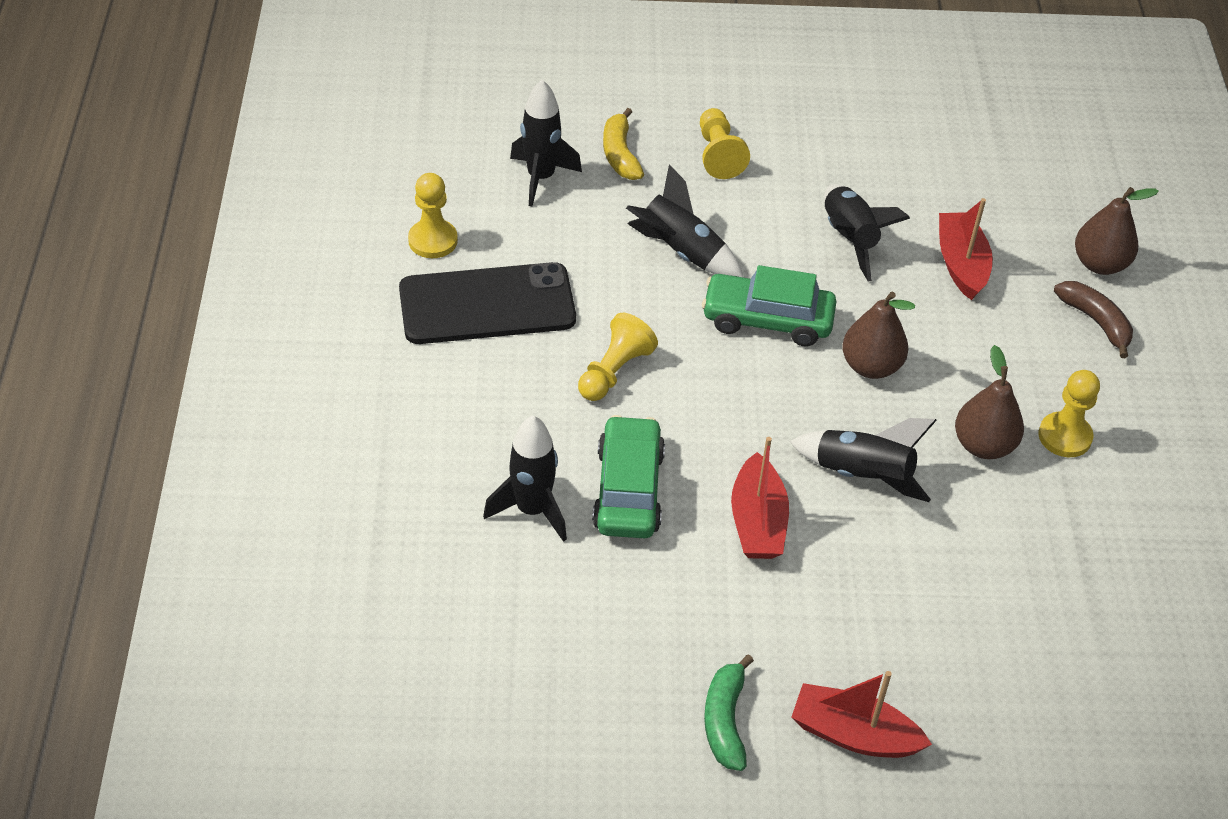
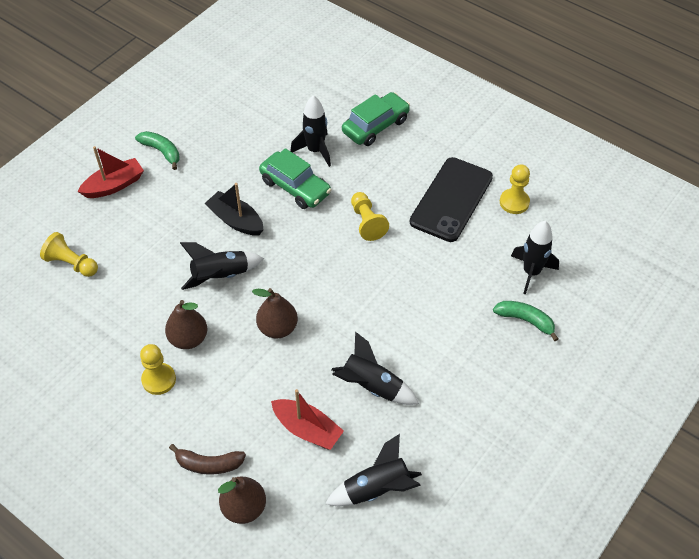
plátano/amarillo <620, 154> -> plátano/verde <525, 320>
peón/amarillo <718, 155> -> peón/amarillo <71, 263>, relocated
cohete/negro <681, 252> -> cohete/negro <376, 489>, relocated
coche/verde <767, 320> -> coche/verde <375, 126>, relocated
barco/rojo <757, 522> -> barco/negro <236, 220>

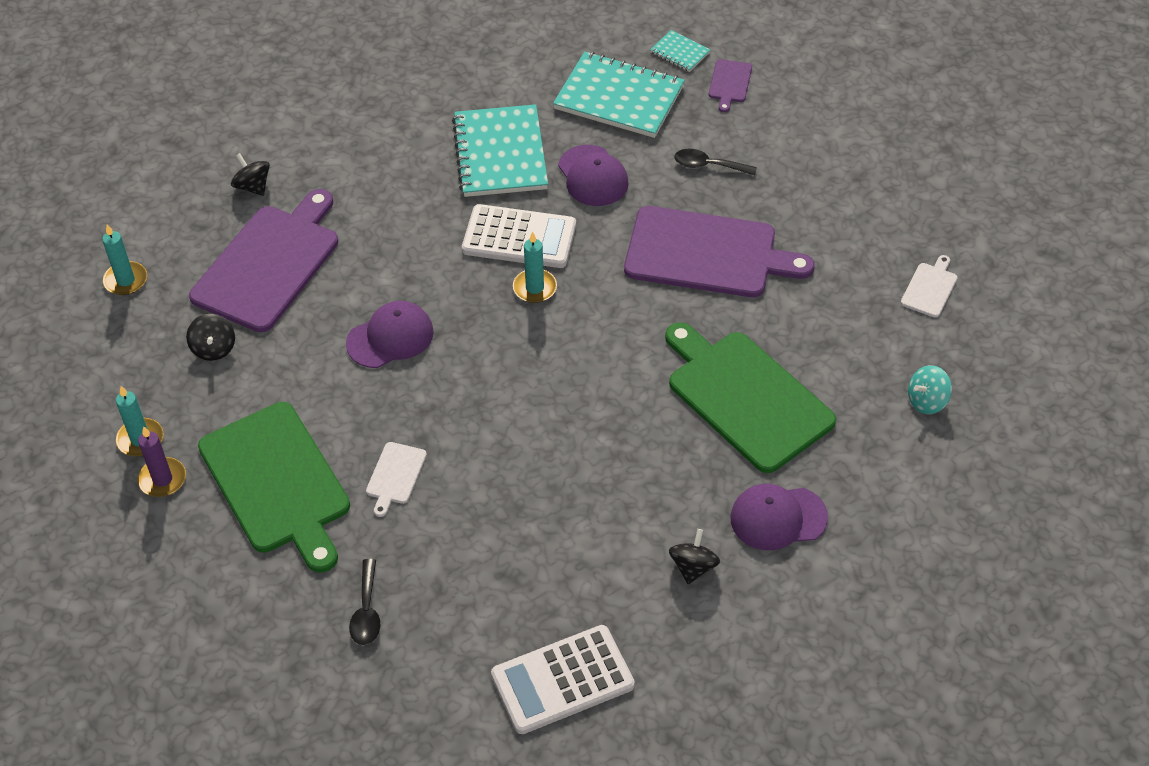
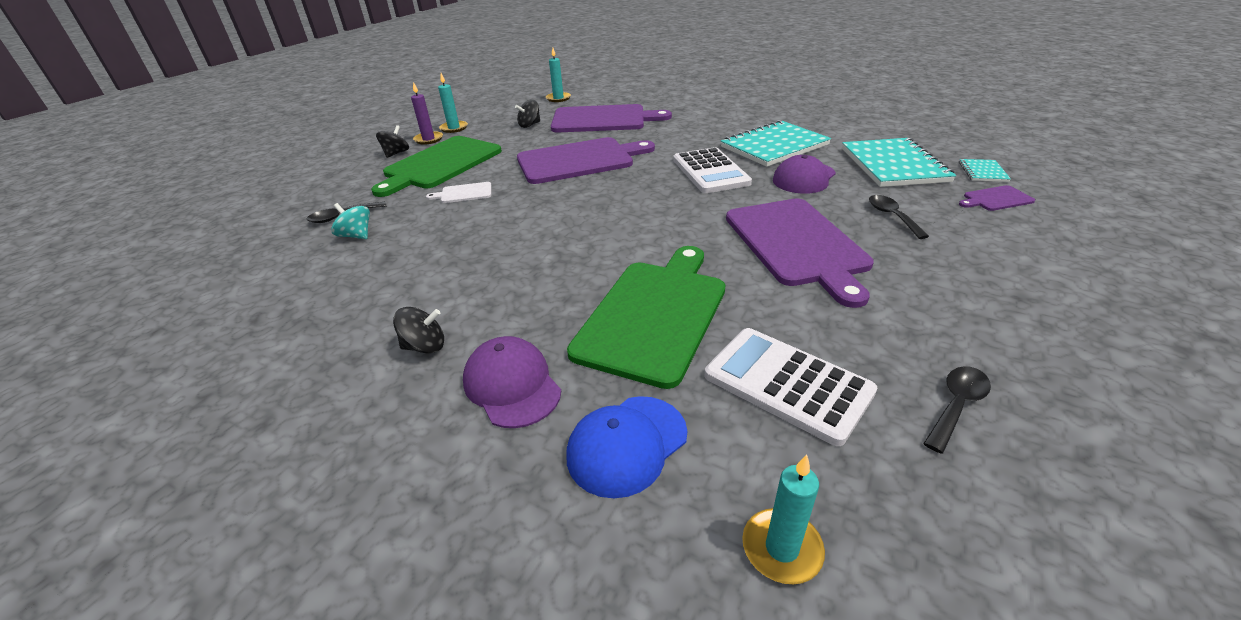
peonza/negro <253, 186> -> peonza/negro <396, 153>, relocated
vela/turquesa <534, 288> -> vela/turquesa <781, 548>, relocated
tabla de cortar/blanco <930, 288> -> cuchara/negro <956, 405>
gorra/morado <390, 337> -> tabla de cortar/morado <579, 160>
peonza/turquesa <926, 401> -> peonza/turquesa <356, 236>, relocated
calculadora/blanco <562, 680> -> calculadora/blanco <787, 384>, relocated
none -> gorra/azul <627, 444>

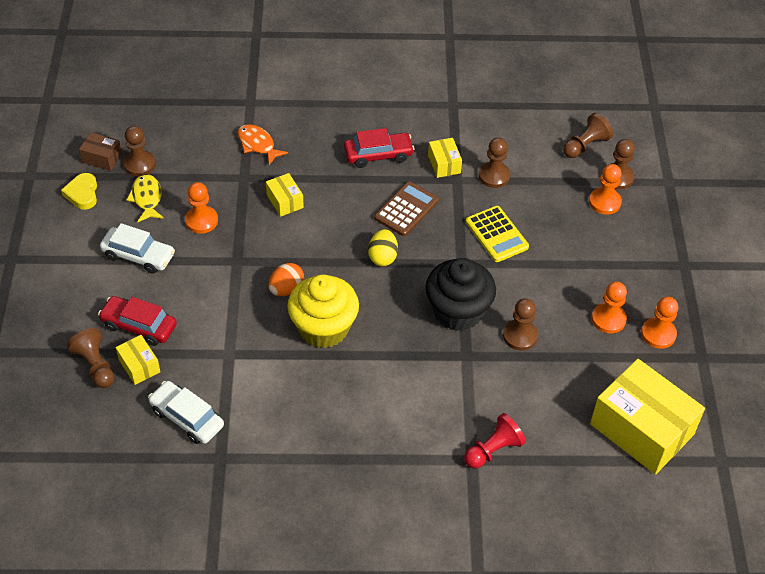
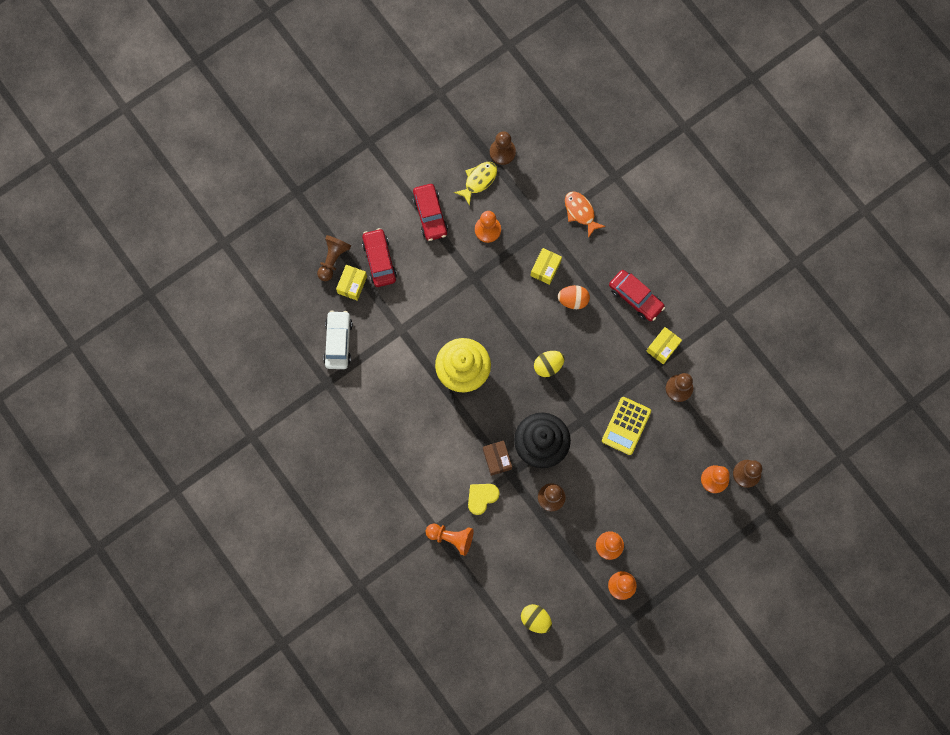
peón/marrón <585, 145> -> none
pez/naranja <258, 144> -> pez/naranja <580, 212>, 45 degrees counterclockwise
caja/marrón <102, 158> -> caja/marrón <497, 459>, relocated
corazón/amarillo <82, 194> -> corazón/amarillo <481, 497>, relocated
calculadora/marrón <406, 209> -> none
coche/blanco <138, 255> -> coche/rojo <430, 215>
huevo/naranja <286, 289> -> huevo/naranja <573, 300>, relocated
caja/amarillo <642, 429> -> huevo/amarillo <535, 619>
peón/rojo <493, 450> -> peón/naranja <451, 538>

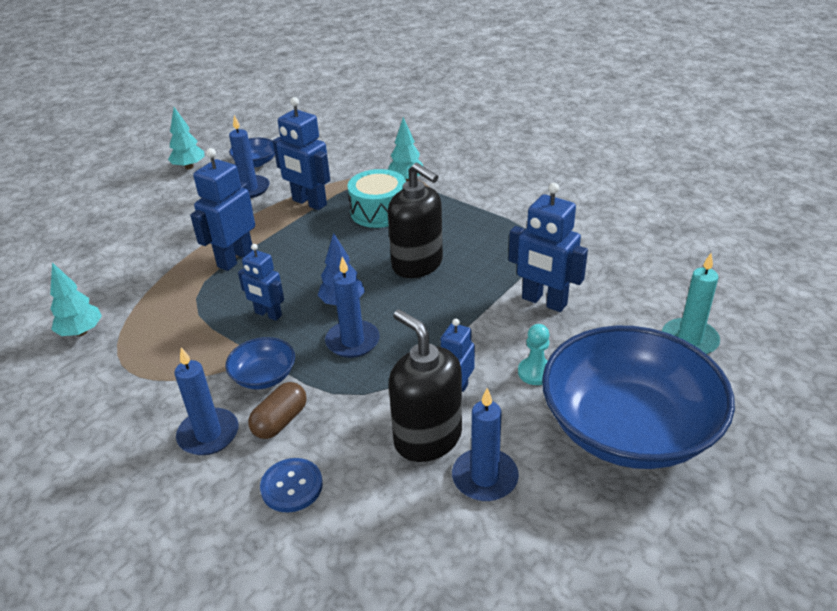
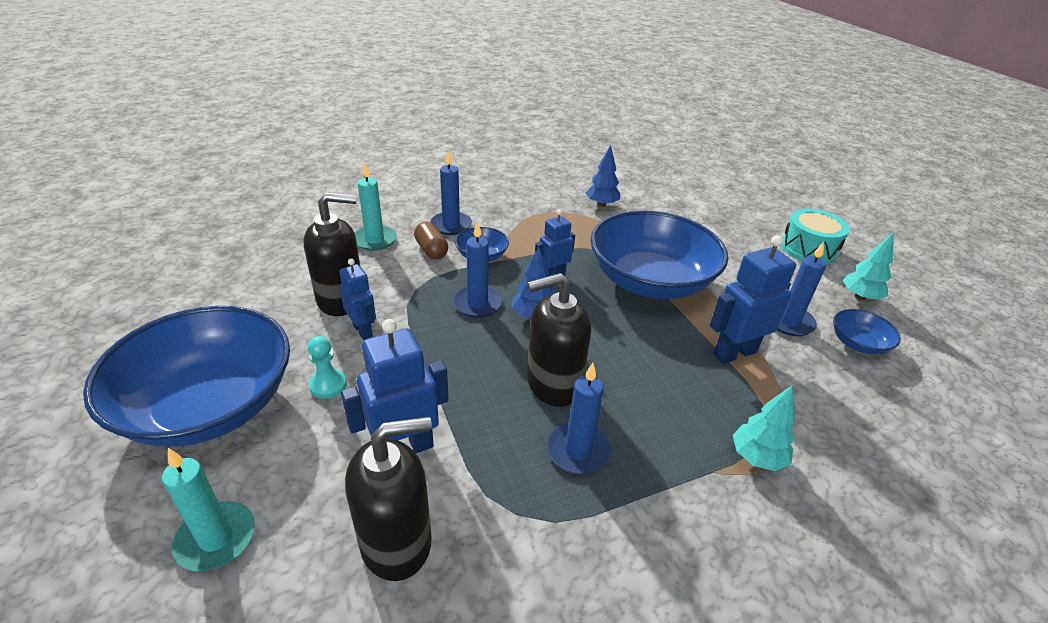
robot/azul <235, 259> -> cuenco/azul <650, 281>
tambor/turquesa <379, 211> -> tambor/turquesa <808, 249>, relocated
árbol/turquesa <81, 332> -> árbol/azul <601, 204>
vela/azul <485, 477> -> vela/azul <578, 450>, relocated
botón/azul <292, 486> -> vela/turquesa <375, 240>
none -> dispensador de jabón/negro <397, 542>

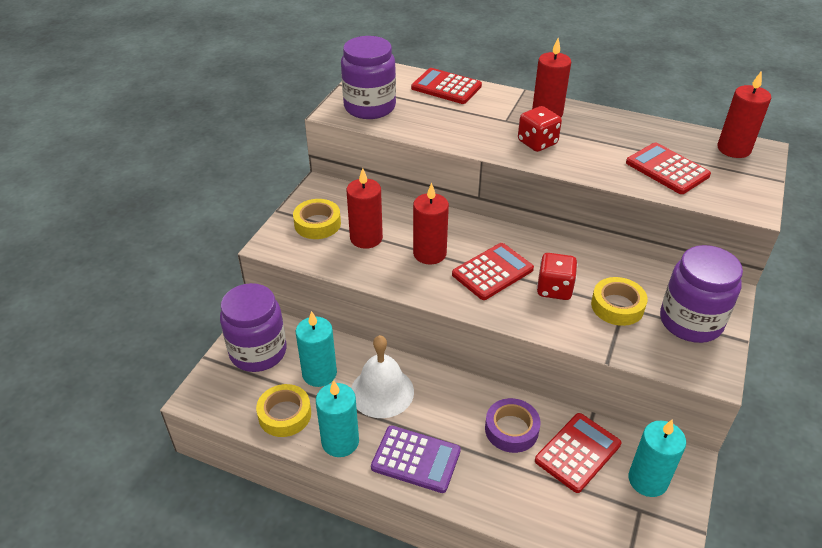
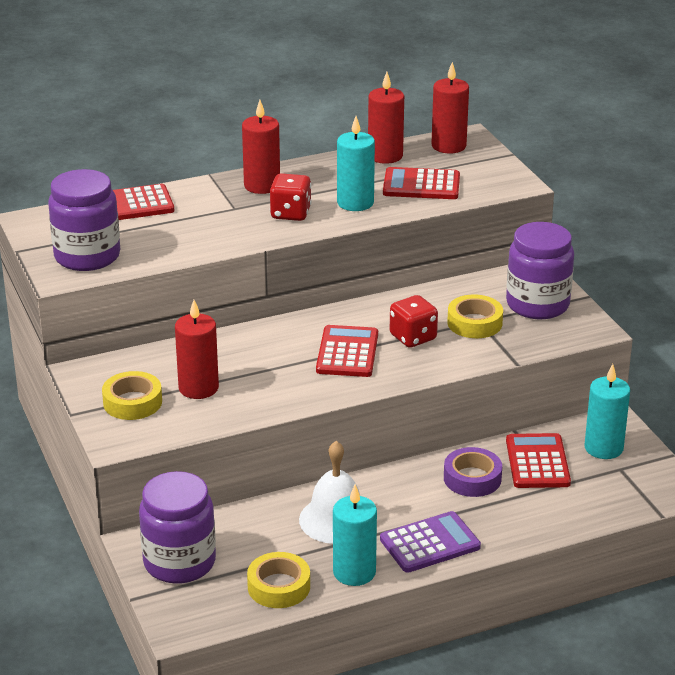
vela/rojo <429, 253> -> vela/rojo <385, 156>, relocated
vela/turquesa <319, 373> -> vela/turquesa <355, 203>, relocated

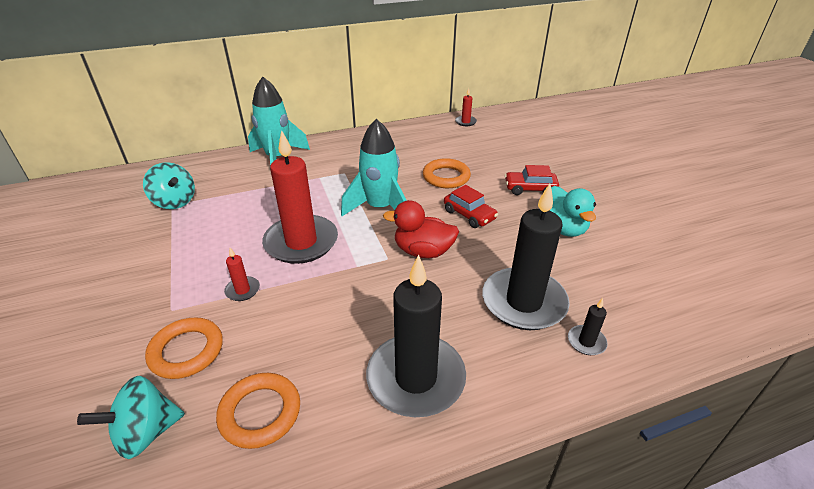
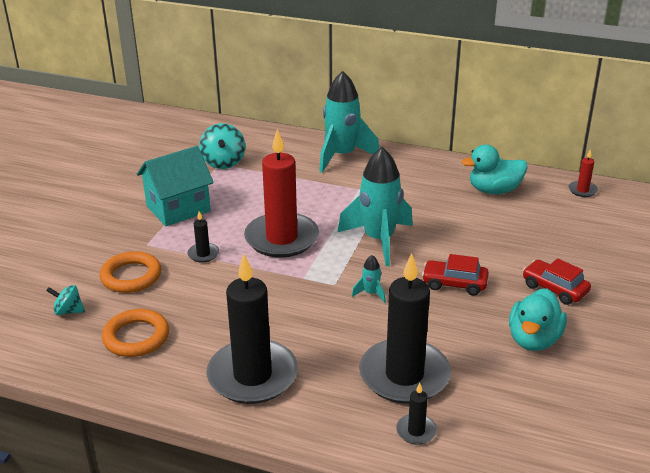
anillo/naranja <446, 177> -> none
coche/rojo <469, 215> -> coche/rojo <454, 283>, 105 degrees clockwise
pato/rojo <423, 251> -> cohete/turquesa <370, 293>
vela/rojo <242, 290> -> vela/negro <203, 254>
peonza/turquesa <146, 433> -> peonza/turquesa <68, 311>, x0.60
none -> pato/turquesa <494, 190>
none -> casa/turquesa <178, 208>

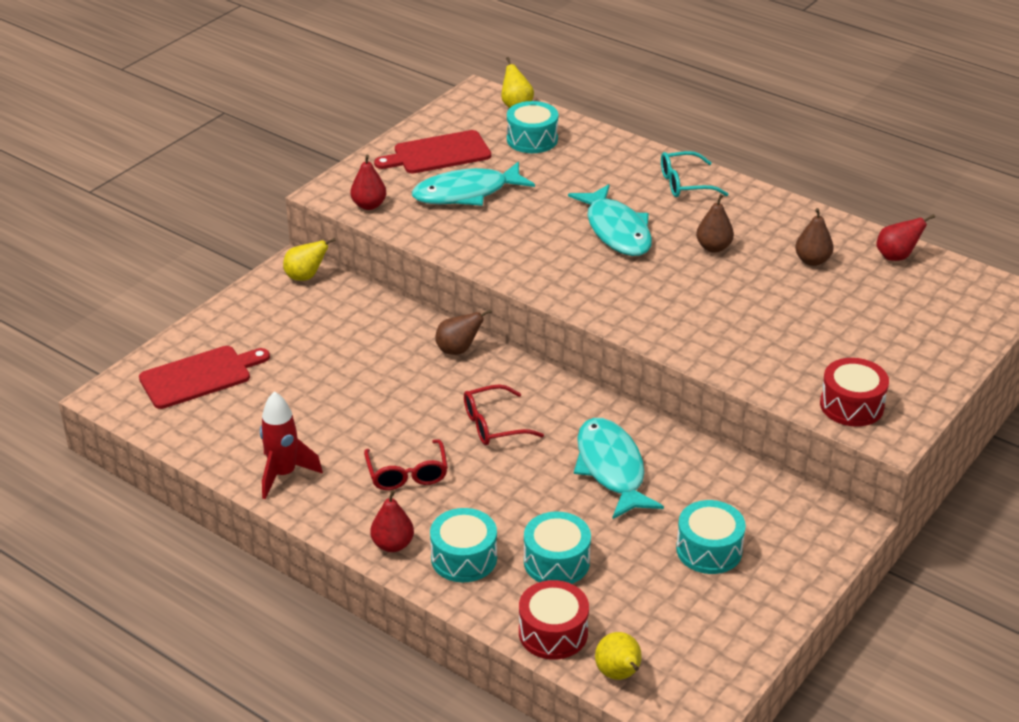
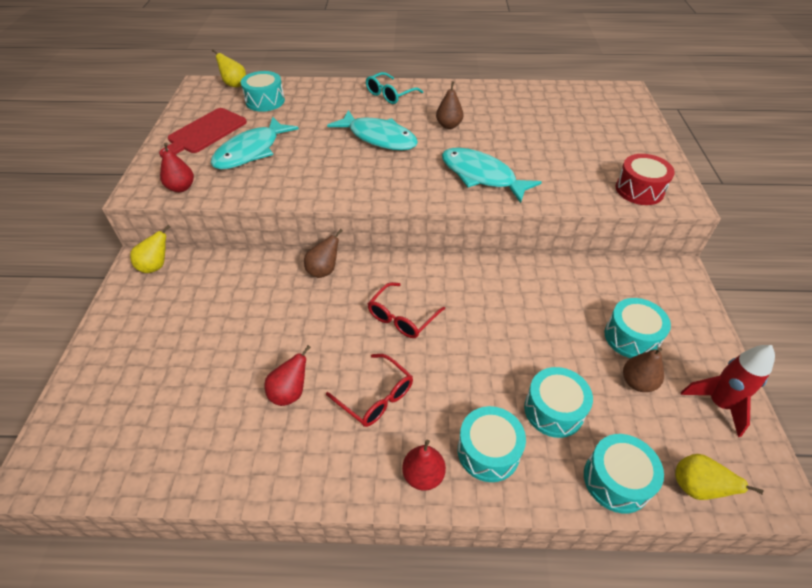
pera/marrón <812, 260> -> pera/marrón <637, 382>, relocated
pera/rojo <896, 256> -> pera/rojo <290, 393>, relocated
tabla de cortar/rojo <199, 376> -> none
cohete/rojo <284, 474> -> cohete/rojo <718, 404>, relocated
pez/turquesa <611, 469> -> pez/turquesa <481, 176>, relocated
tambor/rojo <553, 633> -> tambor/turquesa <616, 480>

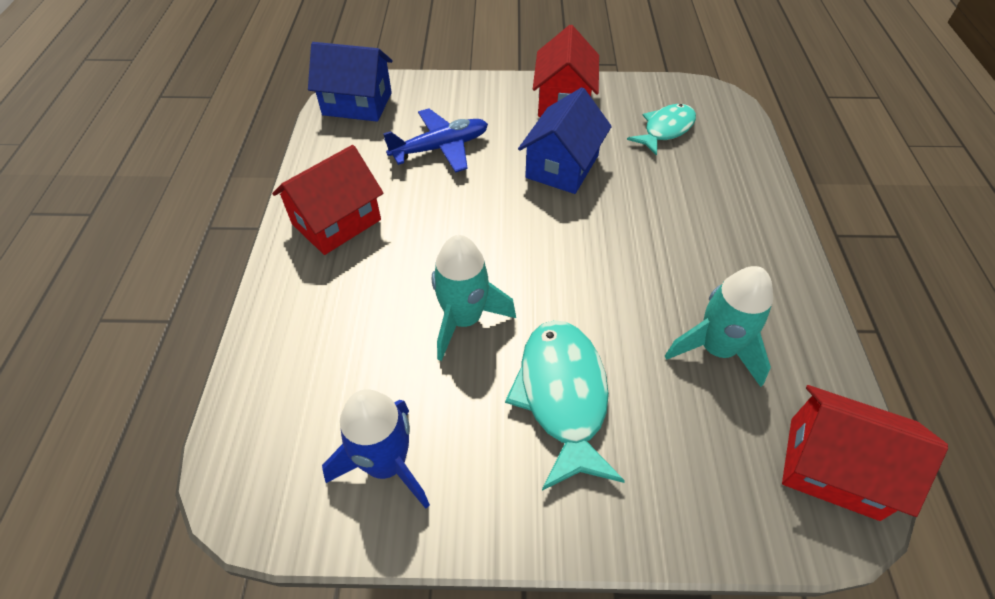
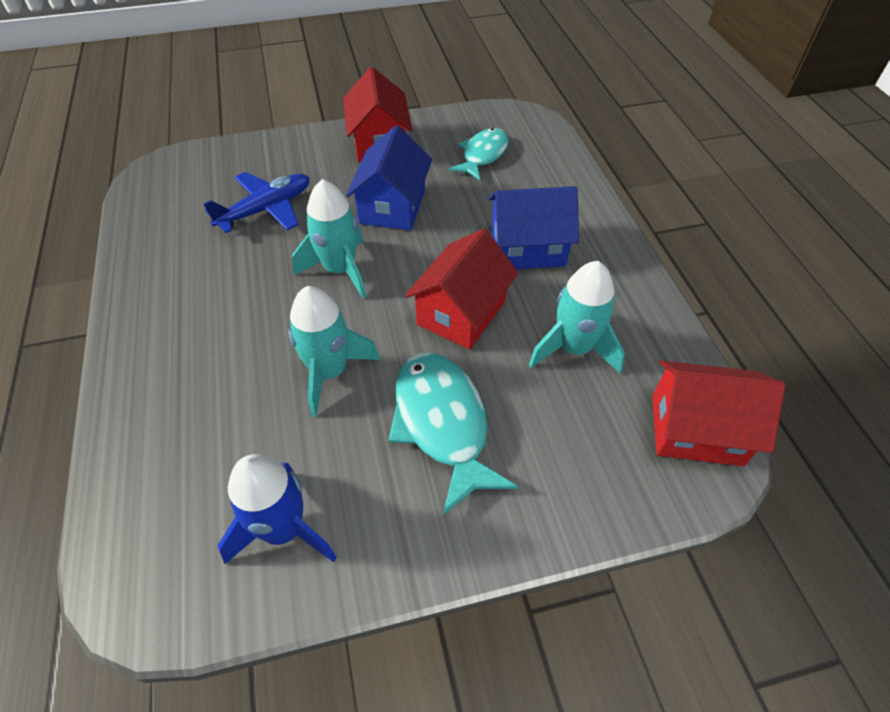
casa/azul <357, 104> -> casa/azul <527, 248>, relocated
casa/rojo <336, 222> -> casa/rojo <461, 313>, relocated
none -> cohete/turquesa <340, 270>

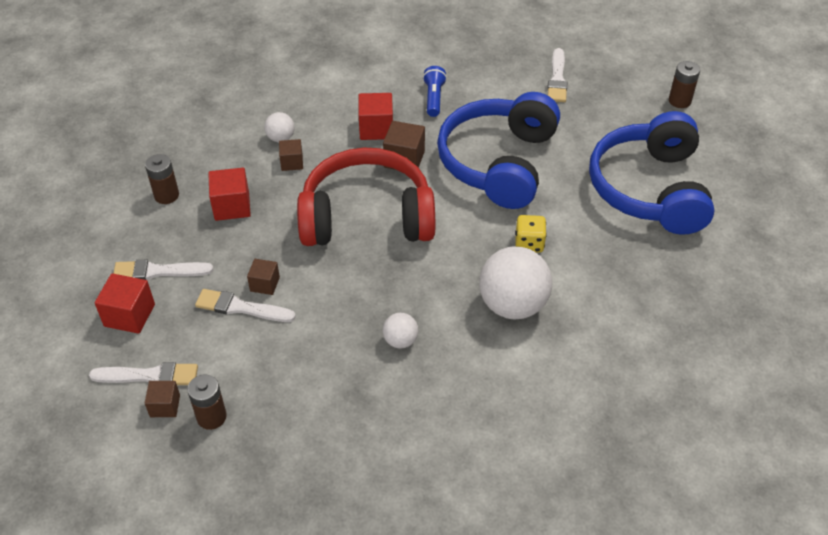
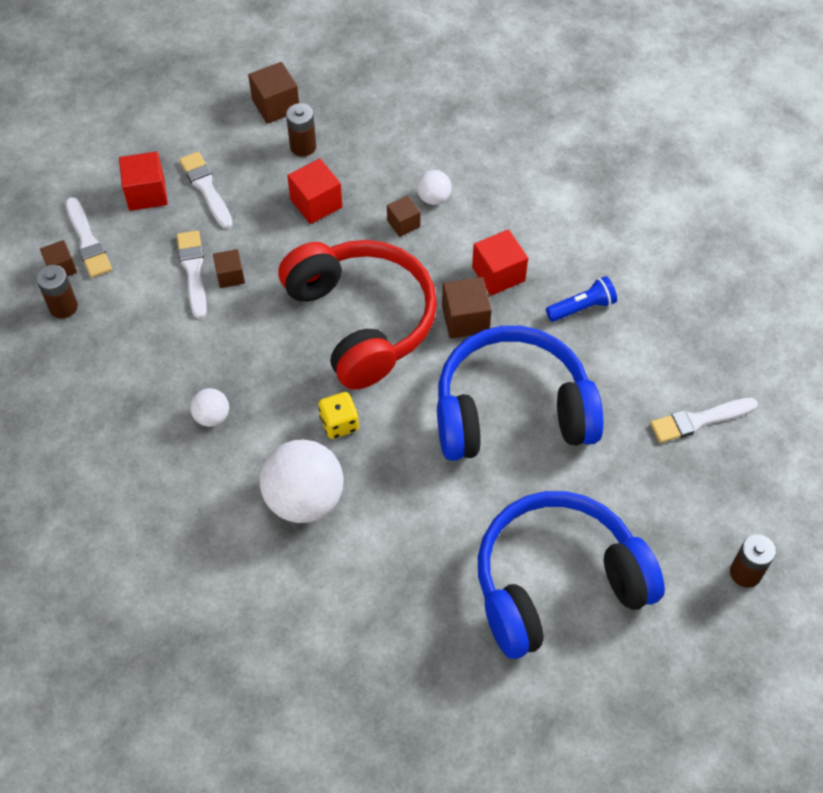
dado/amarillo <529, 243> -> dado/amarillo <339, 423>, relocated
none -> cubo/marrón <276, 105>

